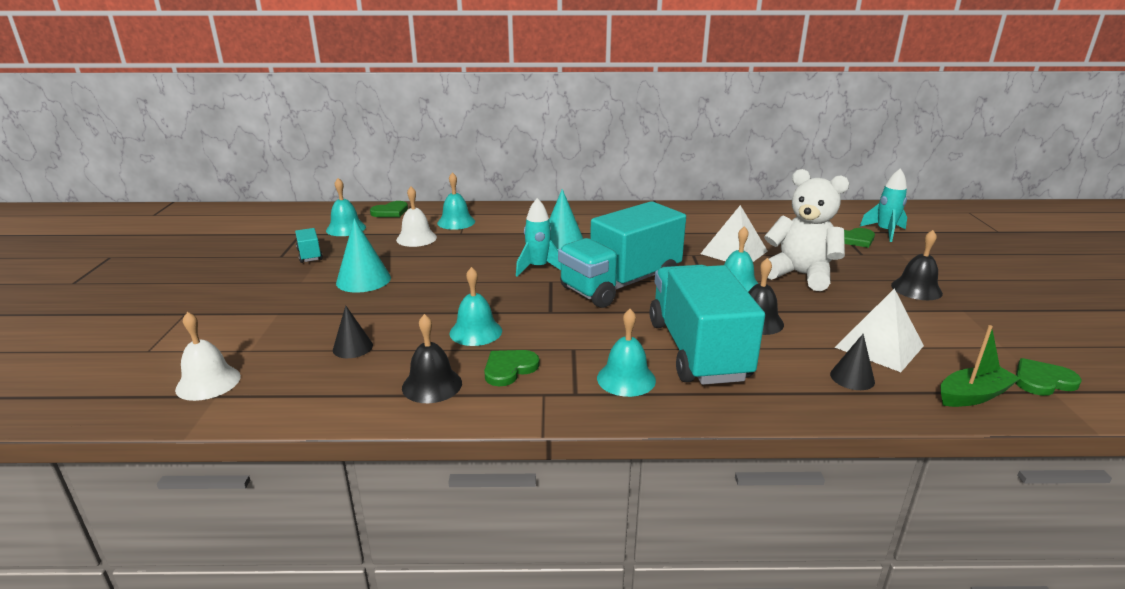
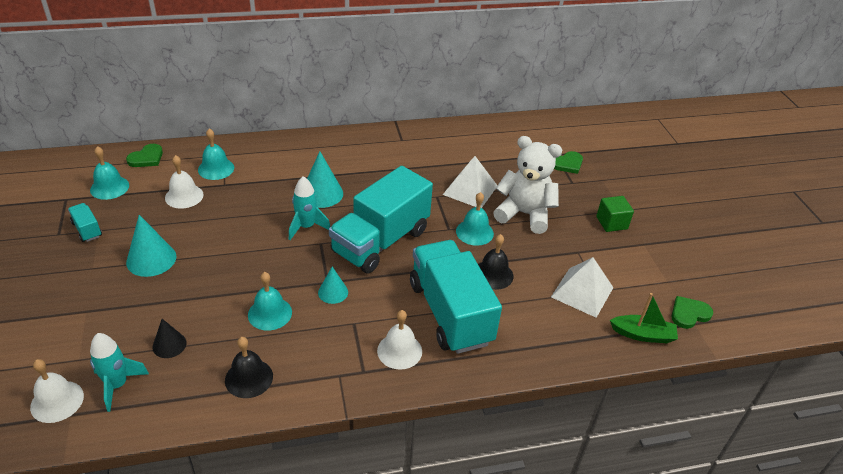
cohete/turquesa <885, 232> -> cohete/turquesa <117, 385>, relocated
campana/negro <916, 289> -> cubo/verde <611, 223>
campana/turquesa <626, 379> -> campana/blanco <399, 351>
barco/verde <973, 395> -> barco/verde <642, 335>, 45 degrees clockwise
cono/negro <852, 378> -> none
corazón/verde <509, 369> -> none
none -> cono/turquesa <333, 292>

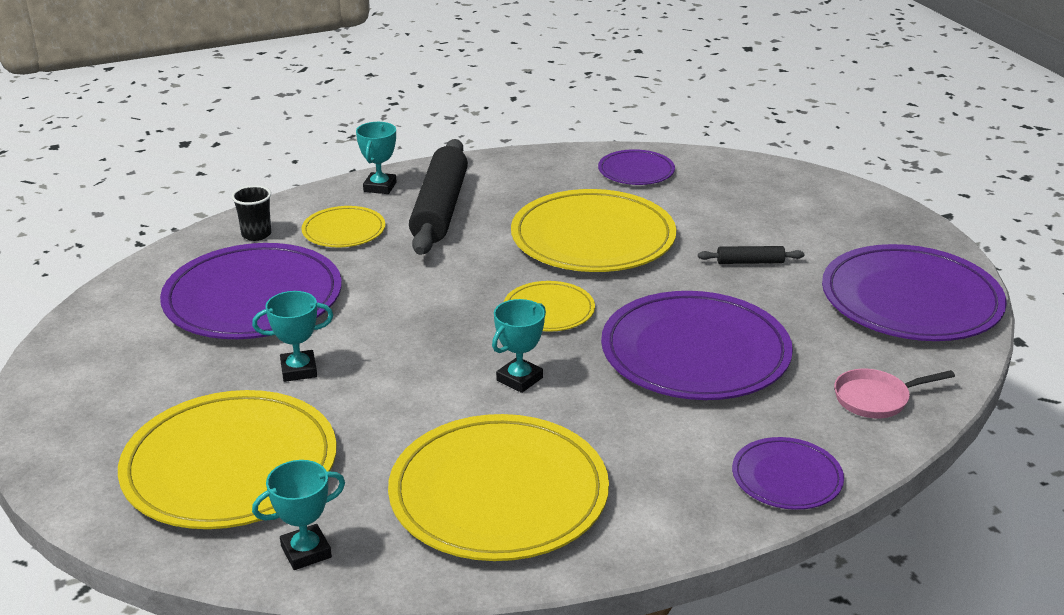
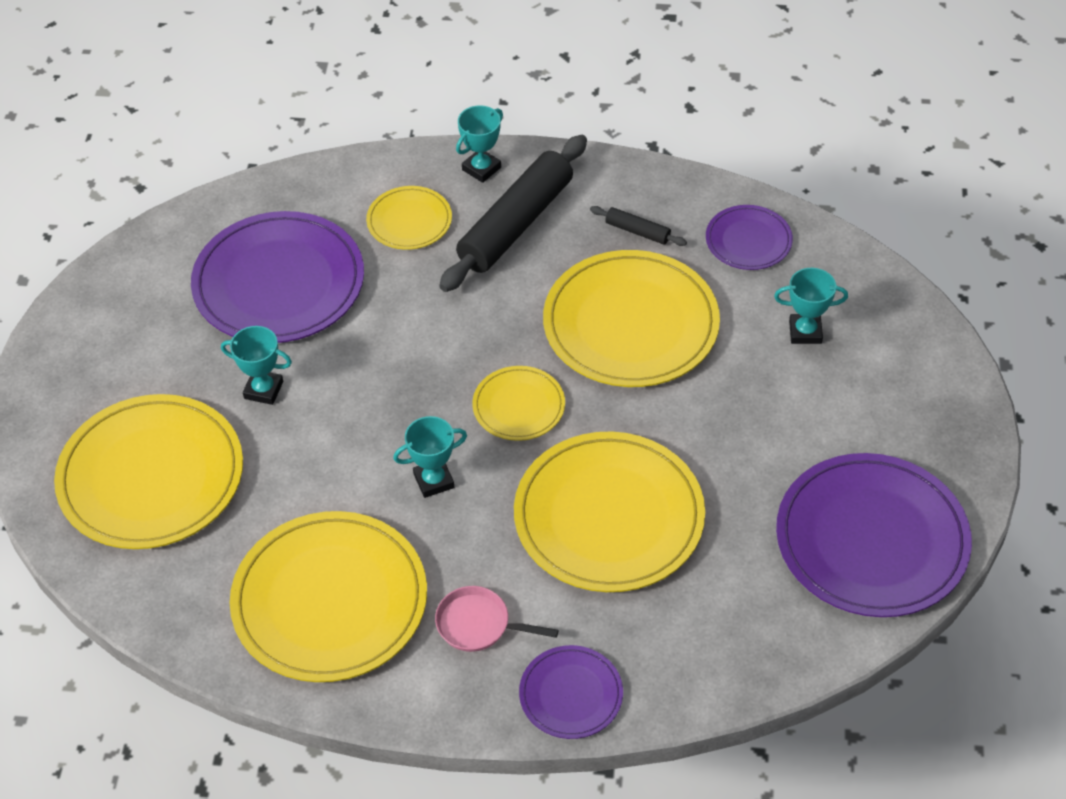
vaso/negro <256, 234> -> none
rodillo/negro <750, 262> -> rodillo/negro <637, 231>, relocated
plato/morado <695, 352> -> plato/amarillo <609, 516>
sartén/rosa <876, 399> -> sartén/rosa <478, 624>, relocated
trofeo/turquesa <306, 551> -> trofeo/turquesa <805, 332>, relocated

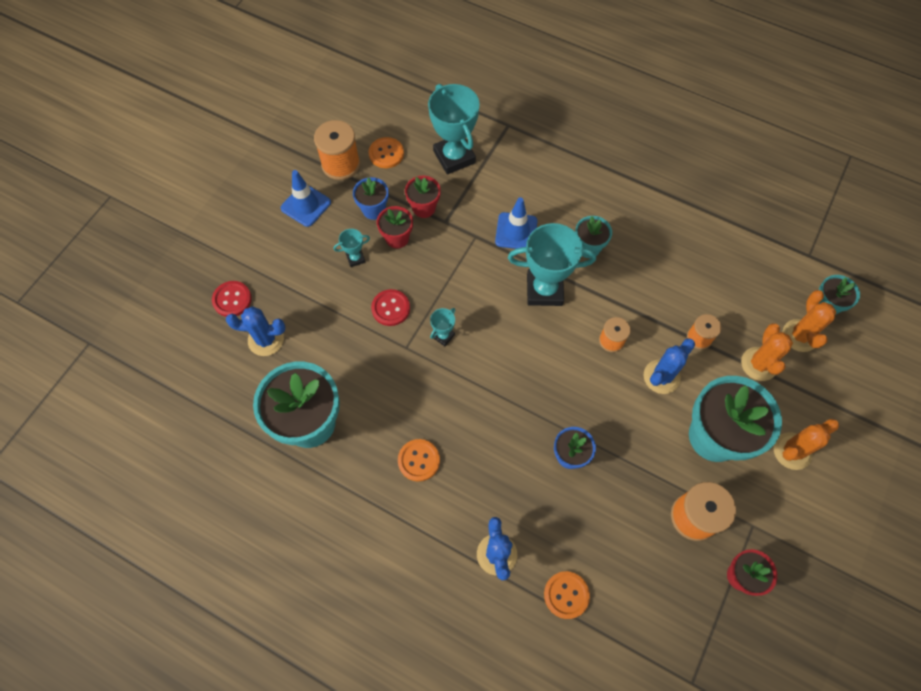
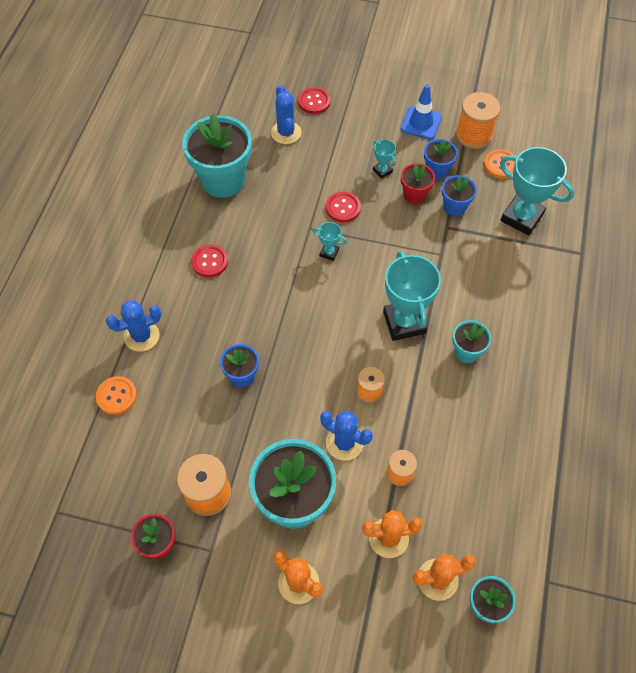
trofeo/turquesa <454, 157> -> trofeo/turquesa <521, 217>, 75 degrees clockwise
maceta/rojo <424, 208> -> maceta/azul <454, 207>
cono de tráfico/azul <516, 231> -> none
botón/naranja <419, 460> -> botón/rojo <209, 262>

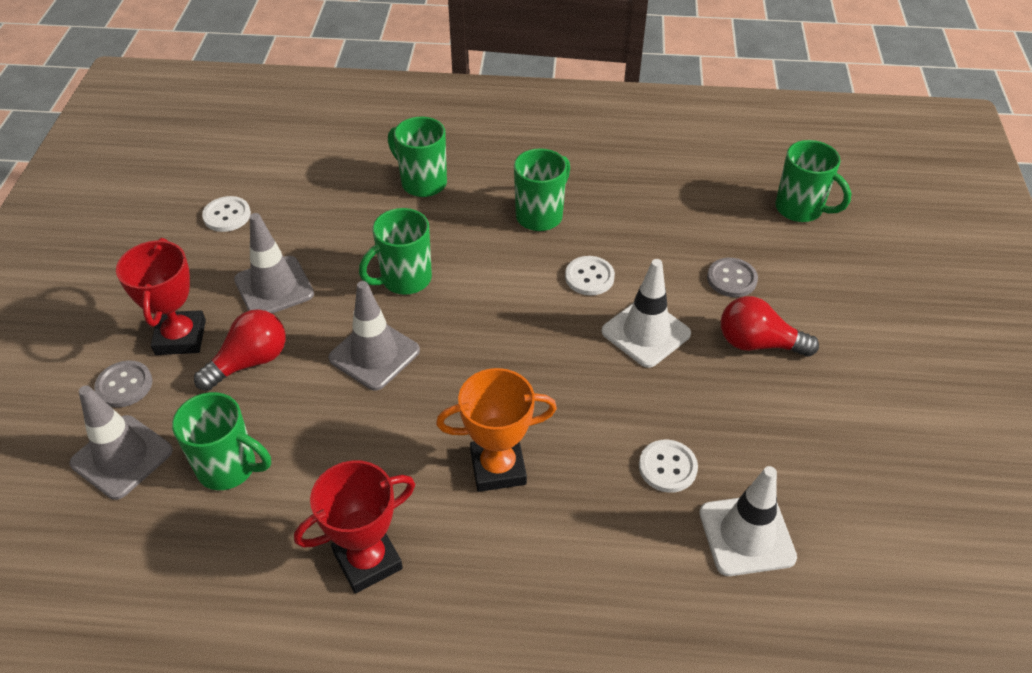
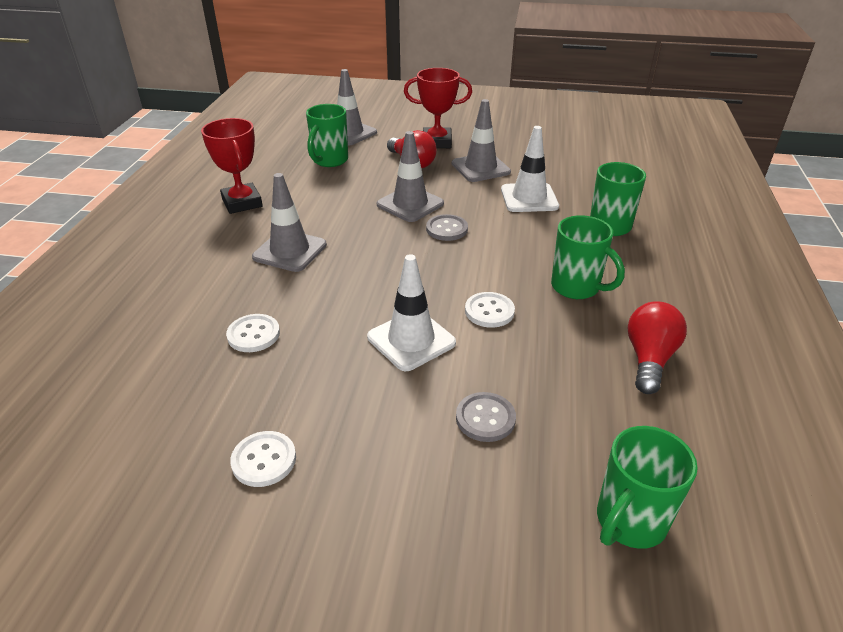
botón/blanco <227, 215> -> botón/blanco <264, 460>, relocated
taza/verde <404, 279> -> none
bombilla/rojo <758, 343> -> bombilla/rojo <649, 359>, relocated
botón/gris <124, 385> -> botón/gris <447, 229>, relocated
trofeo/naranja <498, 468> -> cono de tráfico/gris <290, 251>
cono de tráfico/blanco <746, 535> -> cono de tráfico/blanco <529, 198>, relocated

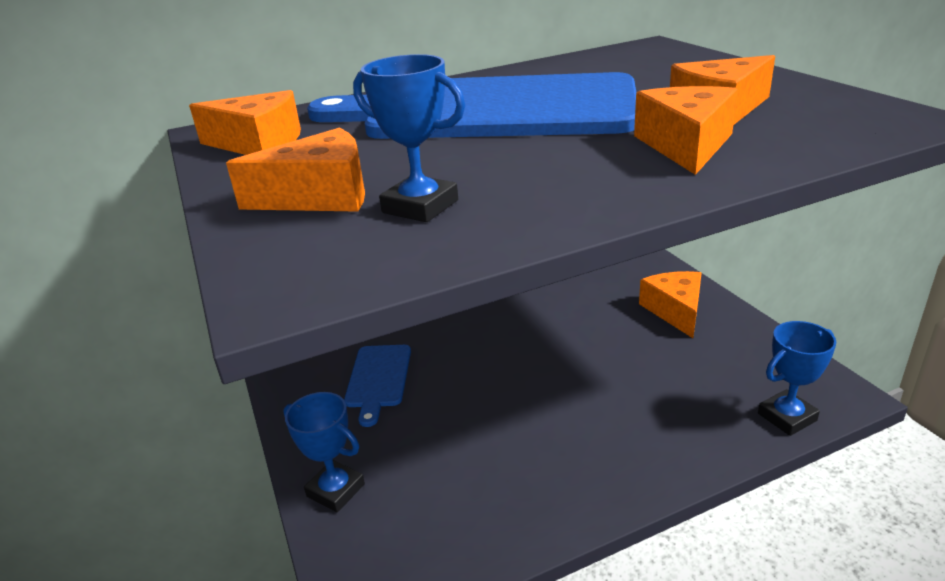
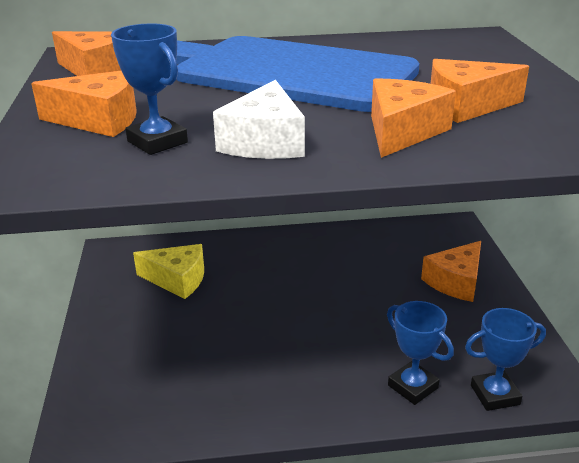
queso/naranja <675, 311> -> queso/naranja <455, 281>, 150 degrees counterclockwise
tabla de cortar/azul <378, 379> -> queso/amarillo <177, 279>
trofeo/azul <336, 490> -> trofeo/azul <413, 386>, relocated
none -> queso/blanco <265, 142>

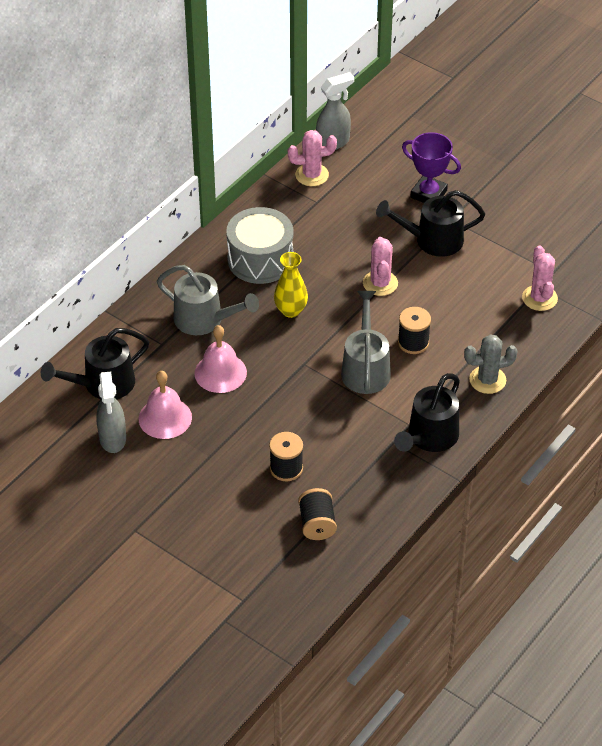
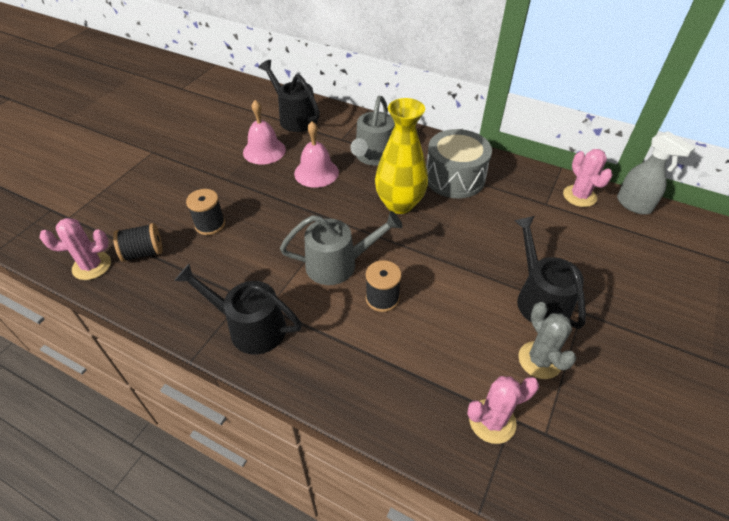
trofeo/morado <428, 194> -> none
cactus/rosa <380, 283> -> cactus/rosa <92, 266>, relocated
florero/amarillo <291, 310> -> florero/amarillo <399, 204>, x1.61
cactus/gris <487, 380> -> cactus/gris <539, 360>, relocated
pulverizador/gris <113, 439> -> none

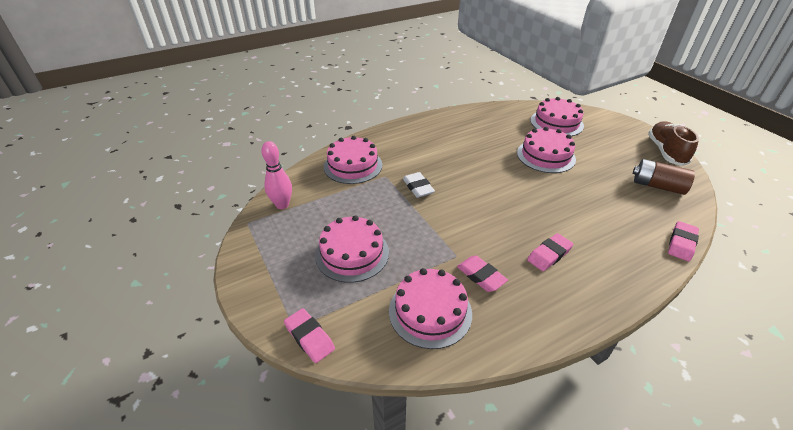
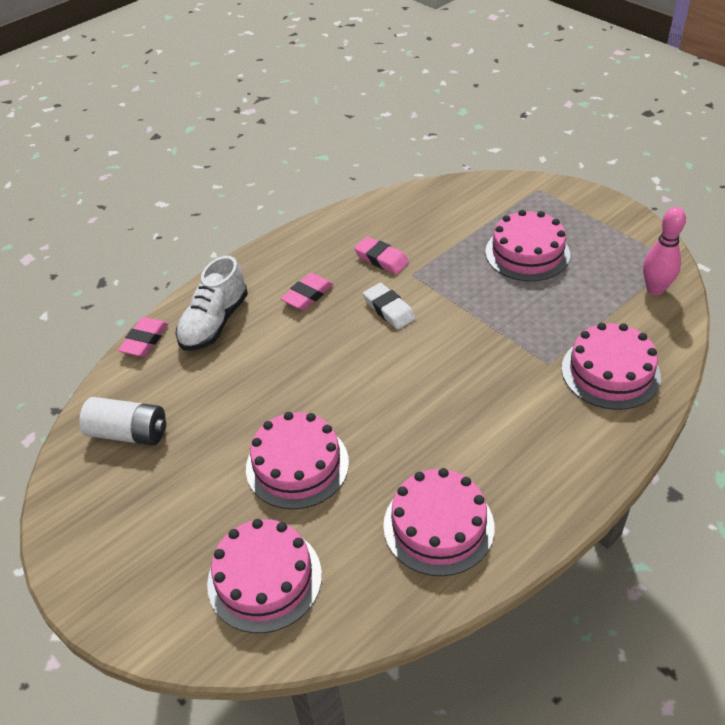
zapato/marrón <665, 152> -> none
pila/marrón <657, 186> -> pila/blanco <129, 433>
goma de borrar/blanco <418, 187> -> goma de borrar/blanco <389, 309>, relocated
tarta/rosa <430, 311> -> tarta/rosa <438, 526>, relocated
goma de borrar/rosa <309, 337> -> none
none -> zapato/blanco <214, 323>

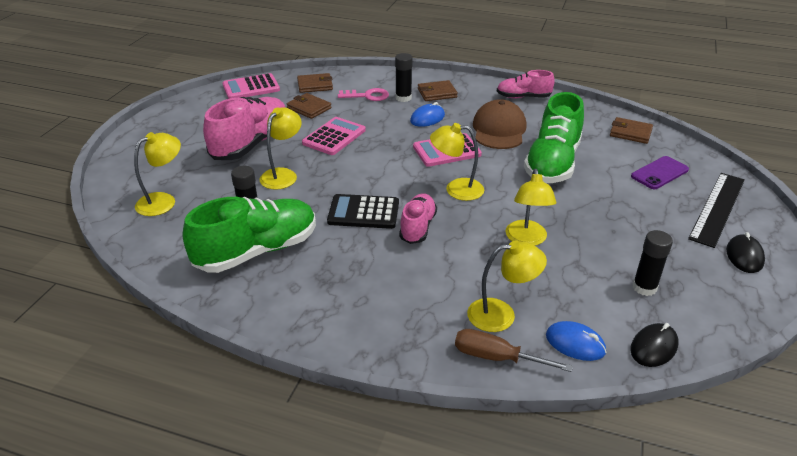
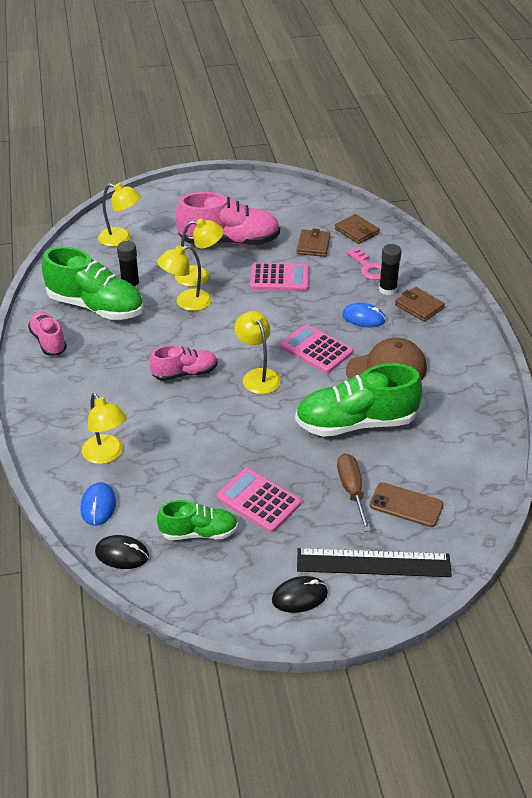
zapato/rosa <523, 97> -> zapato/rosa <48, 341>, relocated
calculadora/rosa <251, 87> -> calculadora/rosa <258, 500>, relocated
cartera/marrón <630, 133> -> none
móvil/morado <659, 173> -> móvil/marrón <406, 505>
lámpara/amarillo <526, 239> -> lámpara/amarillo <186, 302>, relocated
calculadora/negro <363, 212> -> none
barra de pegamento/negro <644, 287> -> zapato/verde <198, 532>
destornillador/marrón <496, 357> -> destornillador/marrón <352, 490>, relocated

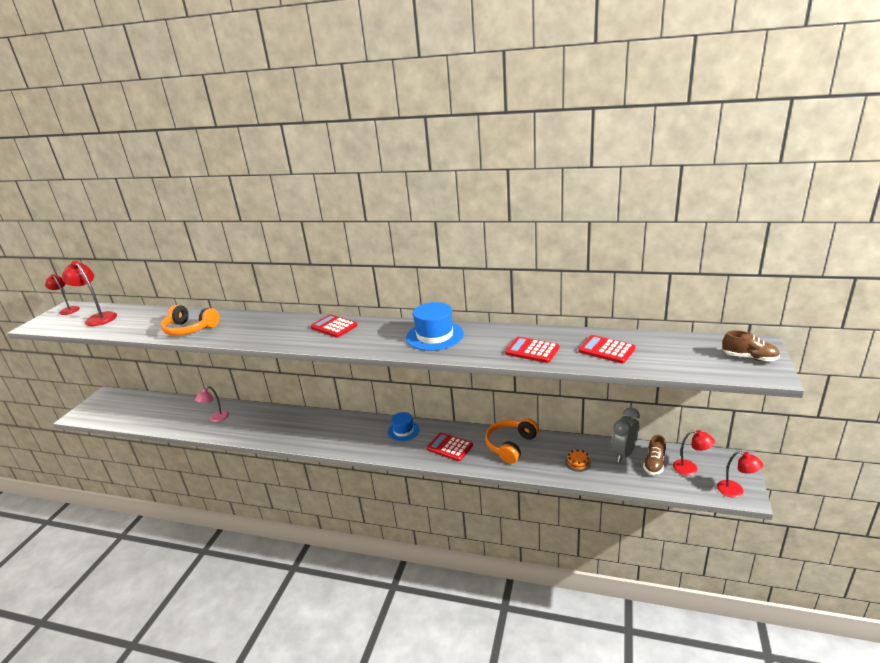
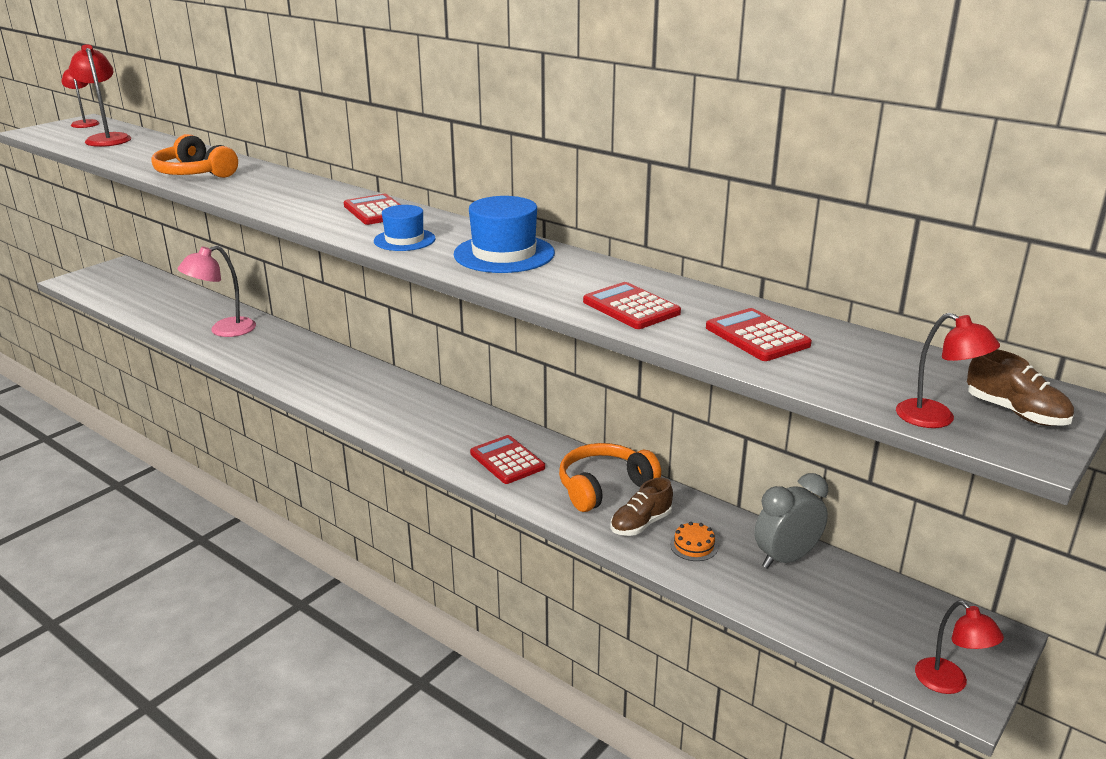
lámpara/rosa <216, 419> -> lámpara/rosa <224, 330>, x1.52
sombrero/azul <403, 431> -> sombrero/azul <404, 240>, relocated
lámpara/rojo <690, 468> -> lámpara/rojo <936, 419>, relocated
zapato/marrón <654, 464> -> zapato/marrón <641, 524>, relocated

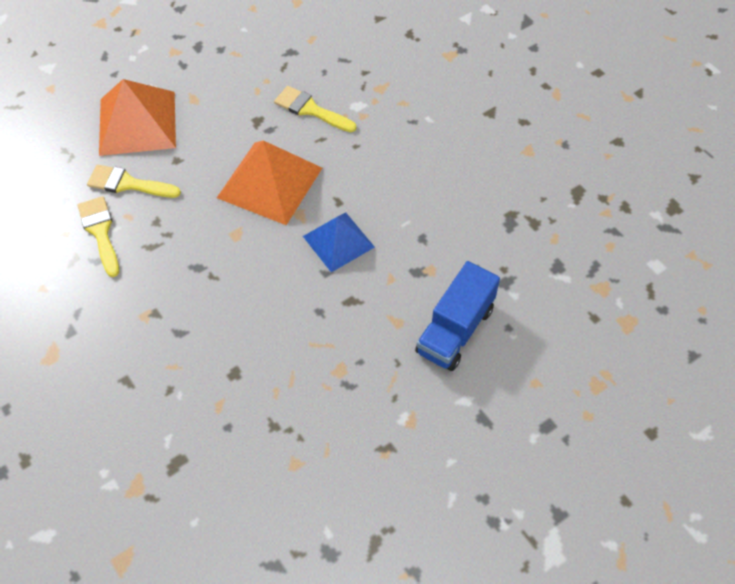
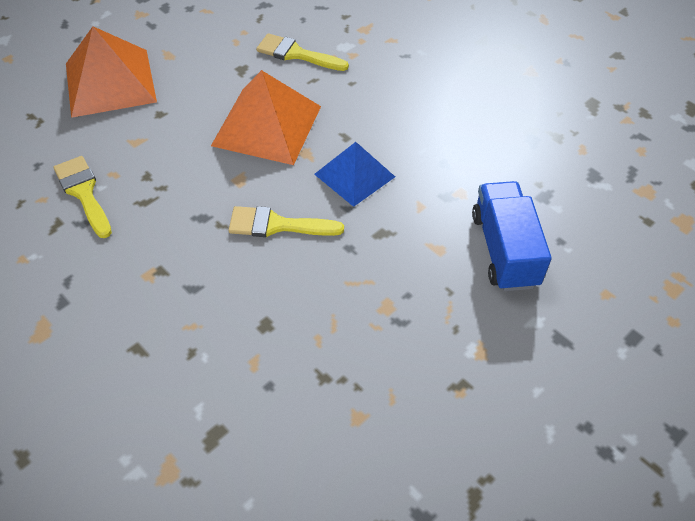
pincel/amarillo <128, 184> -> pincel/amarillo <277, 225>, relocated
camión/azul <455, 330> -> camión/azul <504, 250>, 150 degrees clockwise

